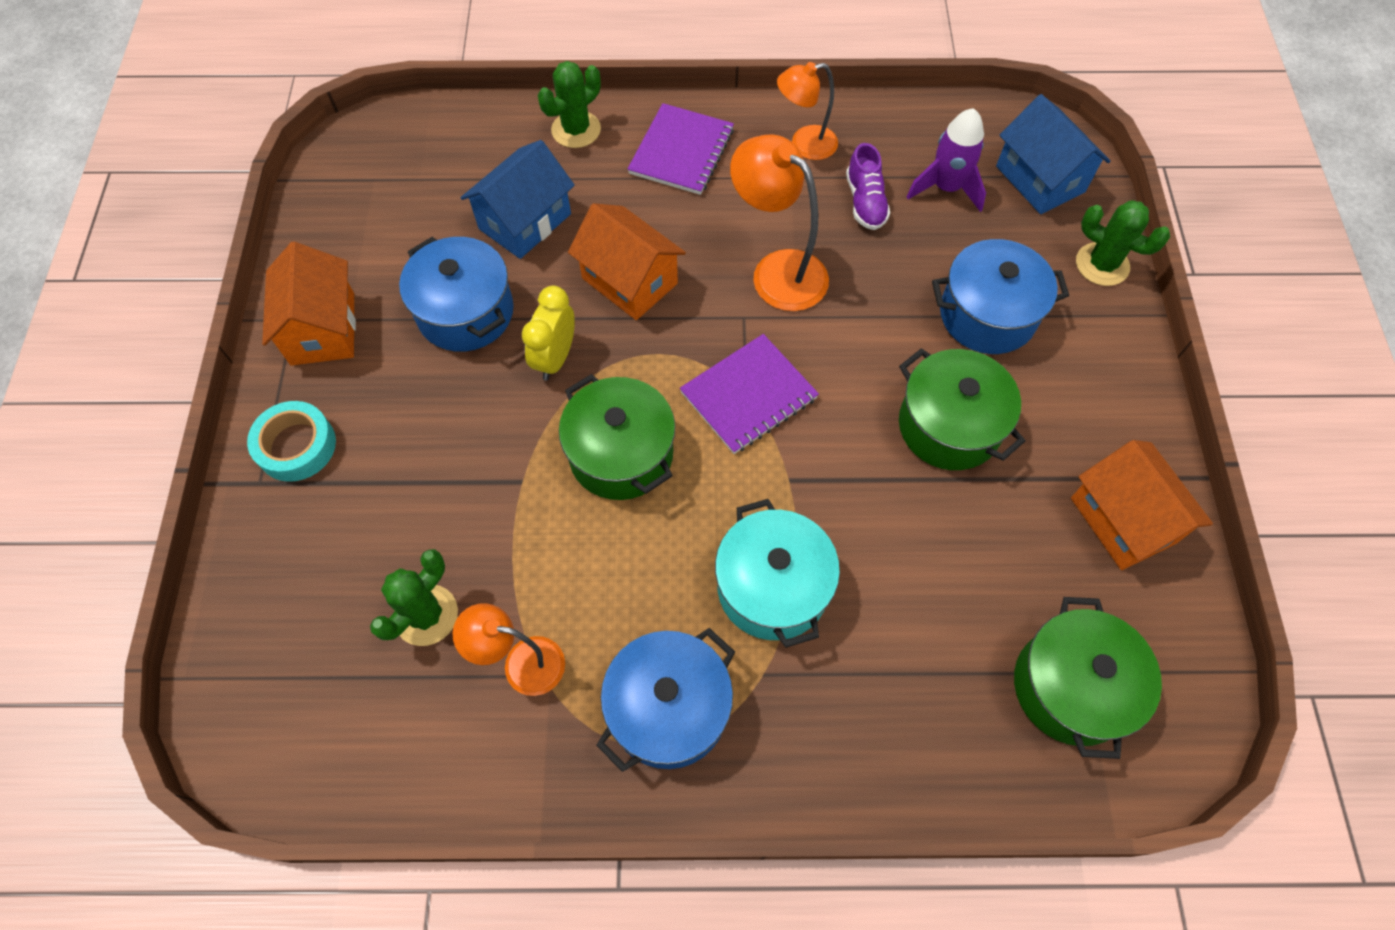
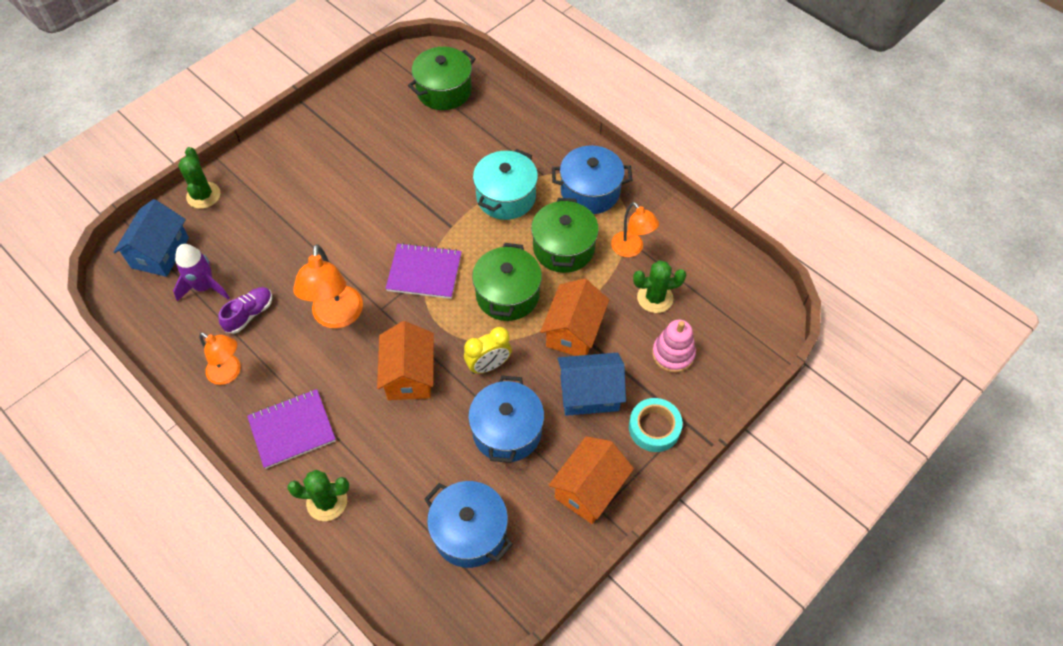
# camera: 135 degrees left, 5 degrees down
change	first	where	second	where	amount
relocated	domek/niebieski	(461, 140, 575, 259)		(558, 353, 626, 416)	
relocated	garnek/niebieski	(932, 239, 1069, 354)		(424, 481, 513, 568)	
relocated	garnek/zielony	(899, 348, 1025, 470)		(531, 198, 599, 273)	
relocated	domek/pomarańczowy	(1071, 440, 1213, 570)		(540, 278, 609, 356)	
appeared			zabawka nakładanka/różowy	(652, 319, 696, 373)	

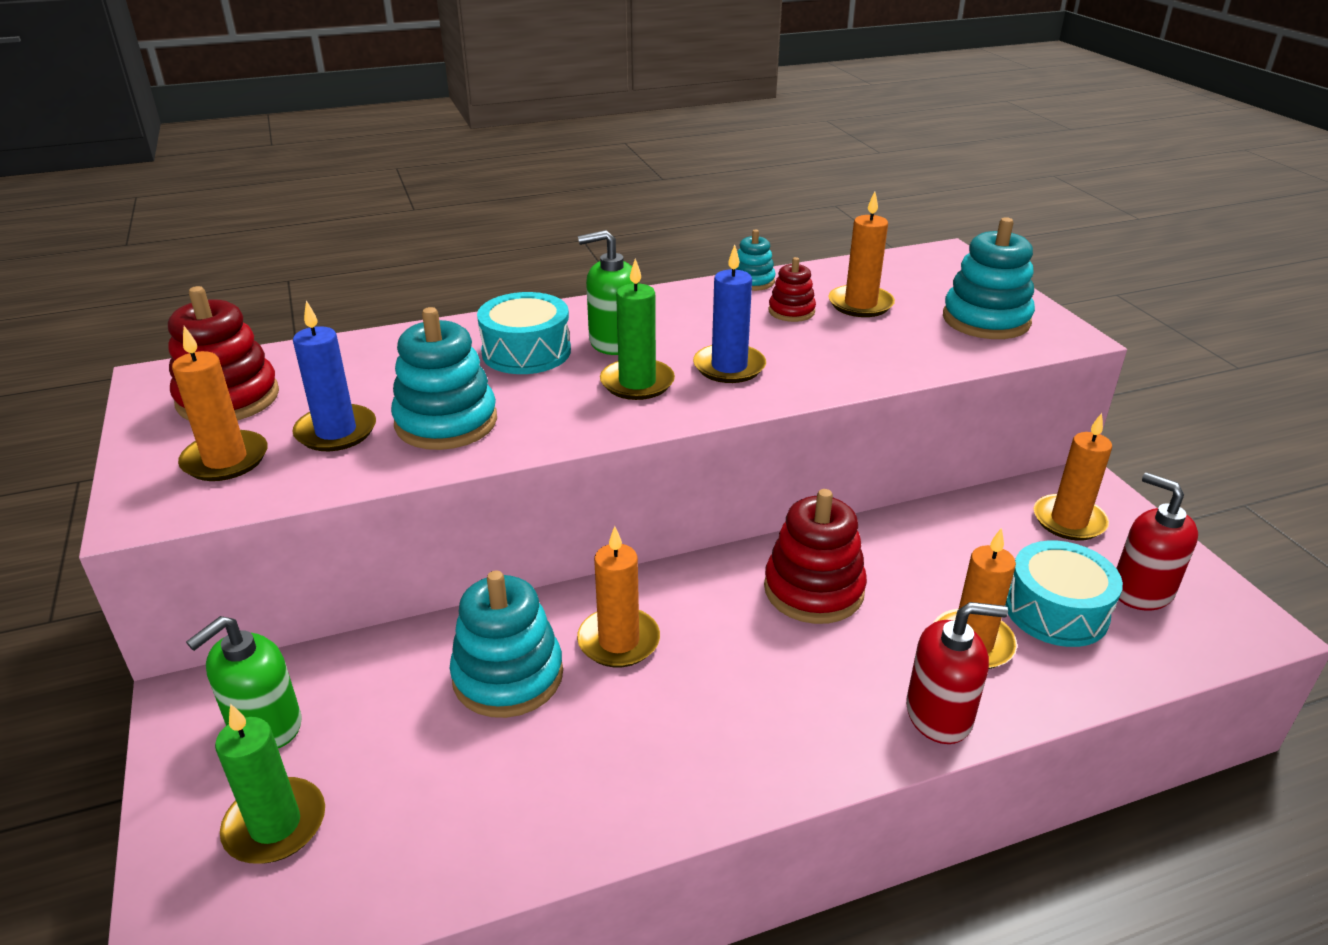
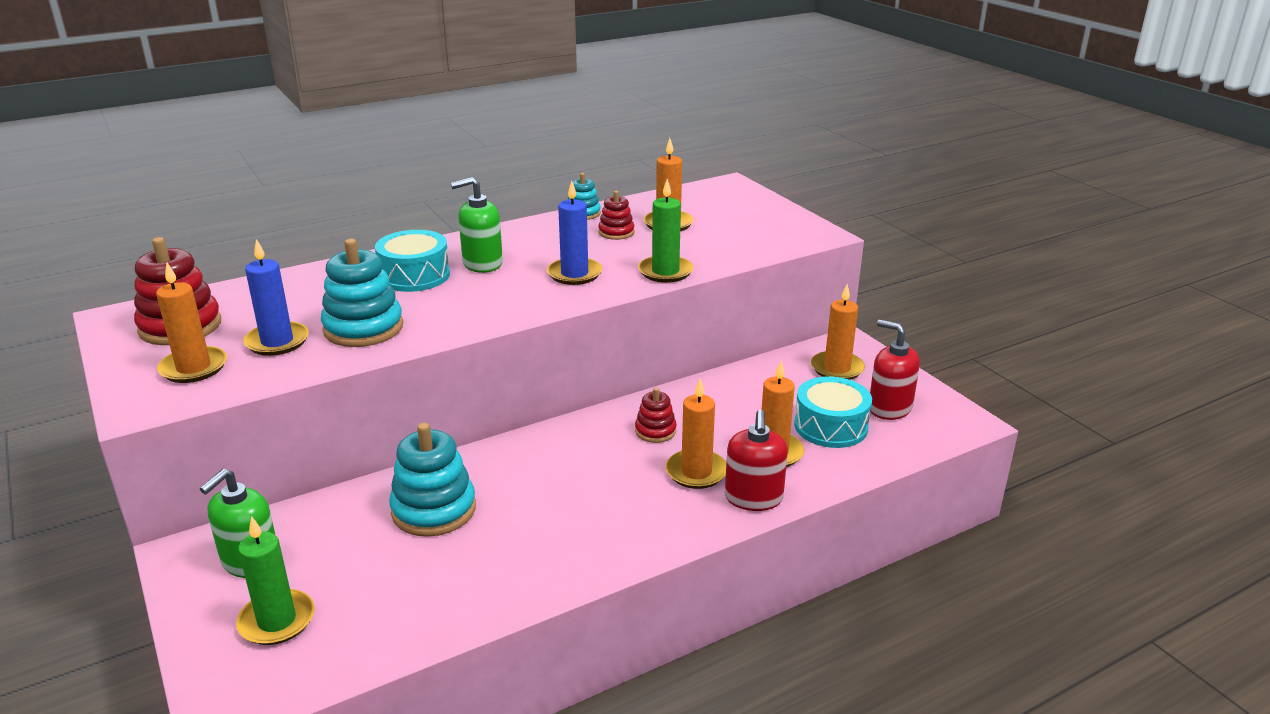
# camera: 10 degrees left, 5 degrees down
change	first	where	second	where	amount
missing	zabawka nakładanka/turkusowy	(943, 217, 1035, 339)			
relocated	świeca/zielony	(600, 258, 675, 400)		(638, 179, 694, 283)	
size	zabawka nakładanka/czerwony	(764, 489, 867, 624)		(635, 387, 676, 443)	x0.55
relocated	świeca/pomarańczowy	(577, 526, 660, 667)		(666, 378, 726, 489)	
spun	dozownik mydła/czerwony	(906, 602, 1008, 744)		(725, 410, 788, 511)	105 degrees clockwise

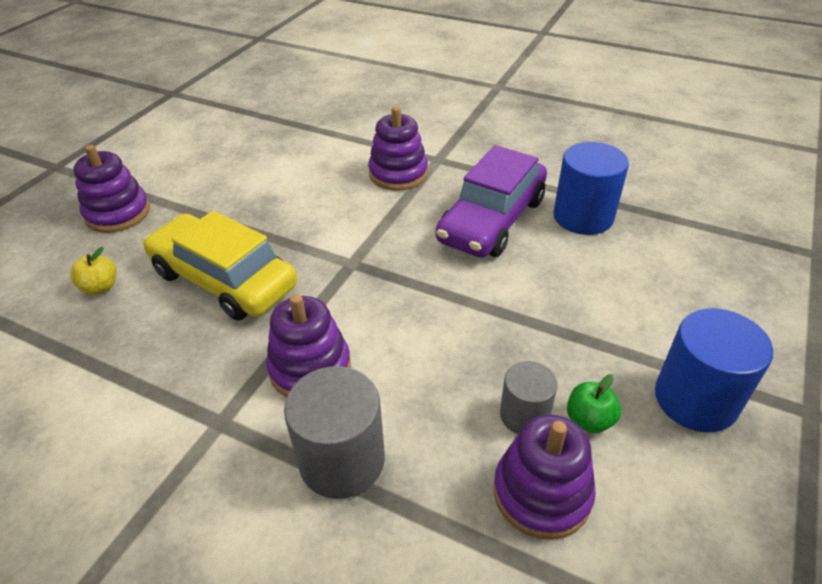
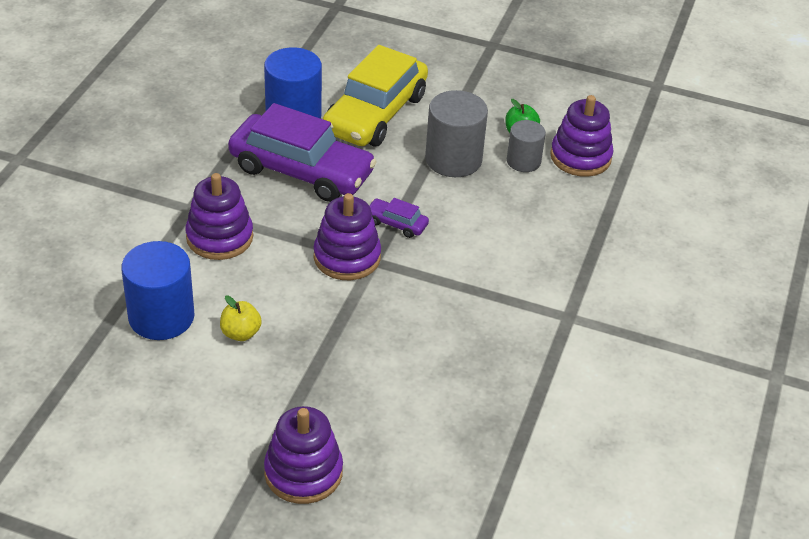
# camera: 100 degrees left, 0 degrees up
change	first	where	second	where	amount
relocated	samochód/żółty	(143, 211, 297, 321)		(323, 45, 428, 146)	
relocated	jabłko/żółty	(70, 247, 116, 295)		(220, 295, 262, 341)	
relocated	zabawka nakładanka/fioletowy	(266, 294, 351, 397)		(313, 193, 381, 280)	
relocated	walec/niebieski	(655, 308, 773, 432)		(121, 241, 194, 340)	
relocated	walec/szary	(284, 366, 385, 499)		(425, 90, 488, 177)	
appeared			samochód/fioletowy	(369, 198, 429, 238)	

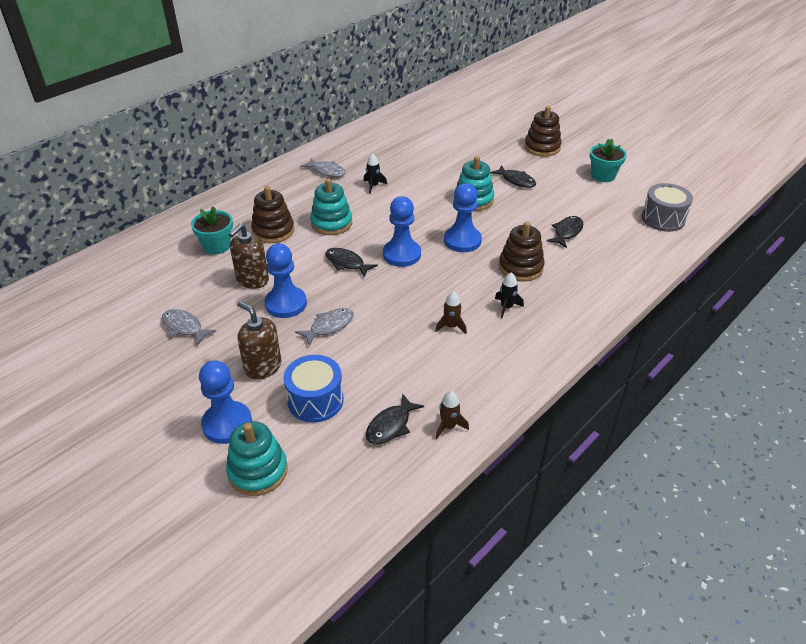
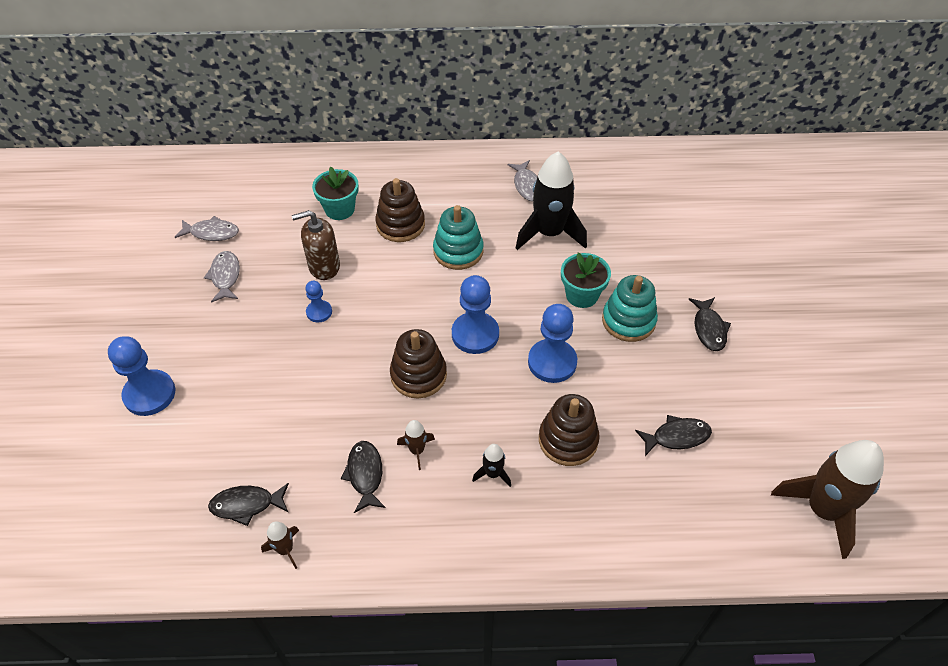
# camera: 45 degrees right, 10 degrees up
change	first	where	second	where	amount
relocated	zabawka nakładanka/brązowy	(524, 106, 562, 157)		(390, 329, 447, 398)	
relocated	doniczka/turkusowy	(589, 139, 627, 182)		(561, 253, 611, 308)	
size	rakieta/czarny	(364, 153, 387, 194)		(516, 151, 587, 250)	x2.24
exchanged	bęben/szary	(642, 183, 693, 232)	rakieta/brązowy	(771, 440, 884, 559)	
size	pionek/niebieski	(264, 244, 307, 318)		(305, 281, 332, 323)	x0.55
relocated	ryba/czarny	(325, 248, 378, 277)		(341, 441, 386, 513)	
missing	dozownik mydła/brązowy	(237, 301, 281, 380)			
relocated	ryba/szary	(295, 308, 354, 346)		(175, 216, 239, 241)	
missing	bęben/niebieski	(283, 355, 344, 423)			
missing	zabawka nakładanka/turkusowy	(226, 421, 288, 496)			

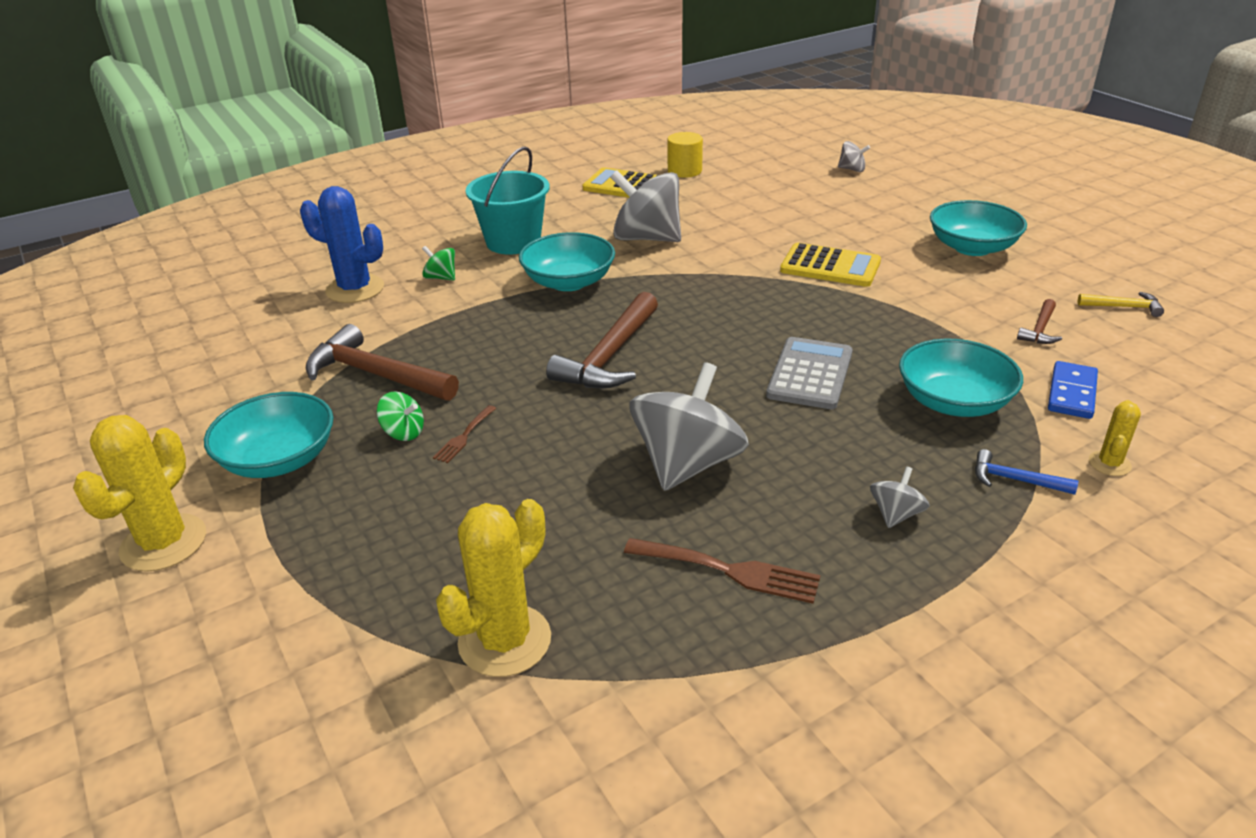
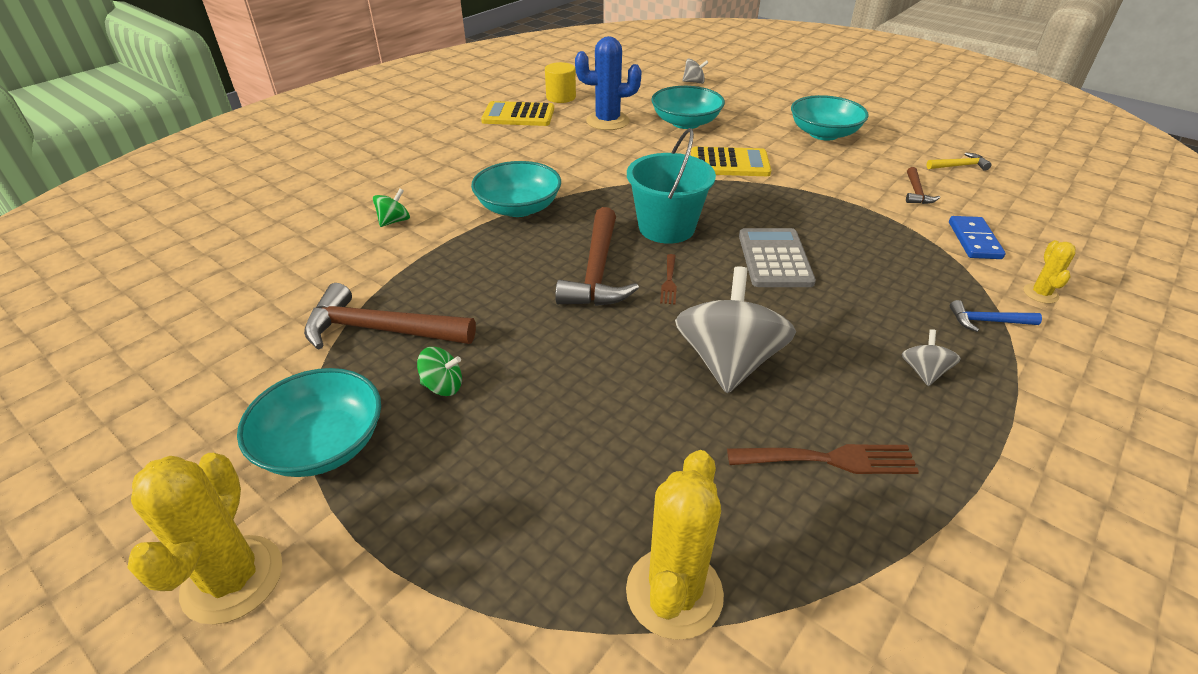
# camera: 20 degrees left, 5 degrees up
change	first	where	second	where	amount
relocated	wiadro/turkusowy	(466, 147, 550, 255)		(627, 128, 716, 244)	
missing	bączek/szary	(610, 170, 681, 242)			
relocated	kaktus/niebieski	(300, 186, 384, 303)		(575, 36, 641, 130)	
spun	bączek/zielony	(422, 246, 455, 281)		(373, 189, 410, 227)	120 degrees clockwise
relocated	miska/turkusowy	(899, 338, 1023, 417)		(651, 86, 725, 129)	
relocated	widelec/brązowy	(433, 405, 496, 463)		(660, 254, 677, 304)	

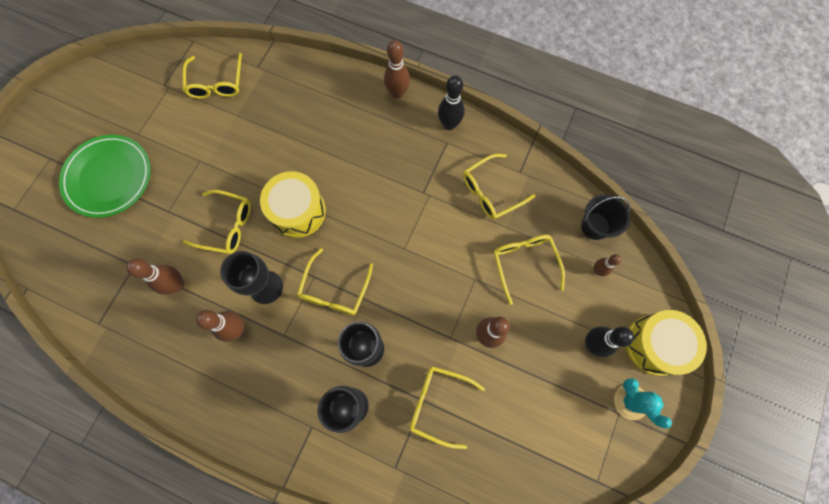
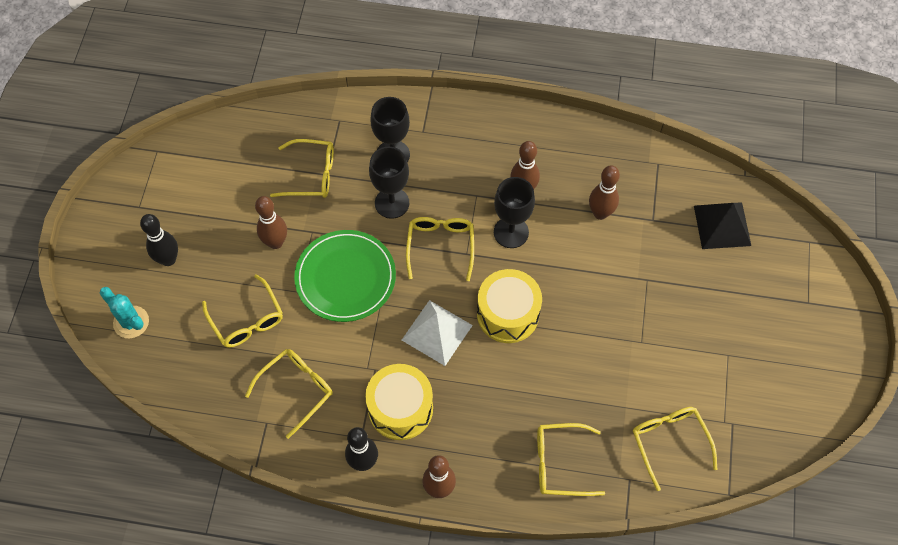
# camera: 165 degrees right, 10 degrees down
change	first	where	second	where	amount
relocated	talerz/zielony	(59, 135, 151, 218)		(294, 230, 396, 322)	
relocated	okulary/żółty	(183, 190, 251, 254)		(537, 423, 605, 496)	
missing	wiadro/czarny	(581, 194, 631, 240)			
missing	kręgiel/brązowy	(594, 254, 622, 276)			
relocated	bęben/żółty	(626, 310, 707, 376)		(365, 364, 433, 440)	
relocated	kaktus/turkusowy	(614, 379, 672, 429)		(100, 287, 149, 338)	
appeared			piramida/czarny	(694, 203, 751, 249)	
appeared			piramida/biały	(402, 300, 473, 366)	

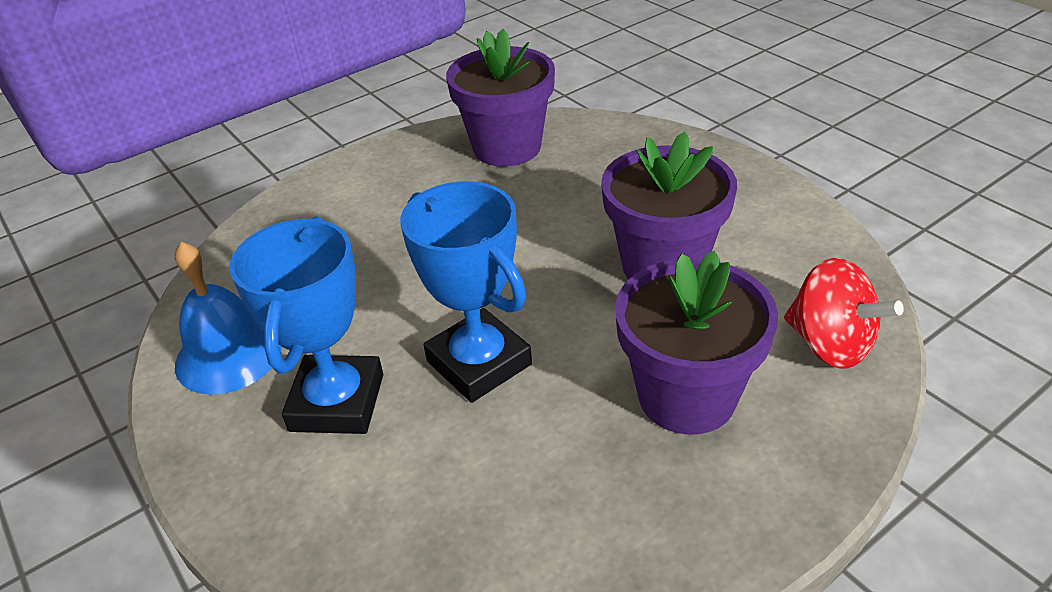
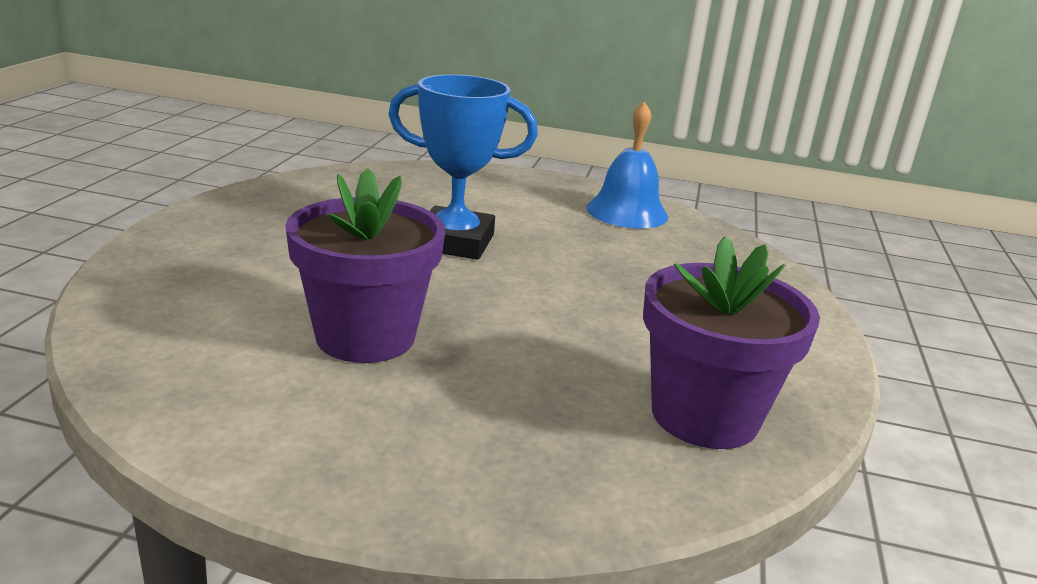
# camera: 135 degrees right, 15 degrees down
change	first	where	second	where	amount
missing	puchar/niebieski	(229, 217, 383, 434)			
missing	doniczka/fioletowy	(615, 251, 778, 434)			
missing	bączek/czerwony	(784, 258, 904, 369)			

